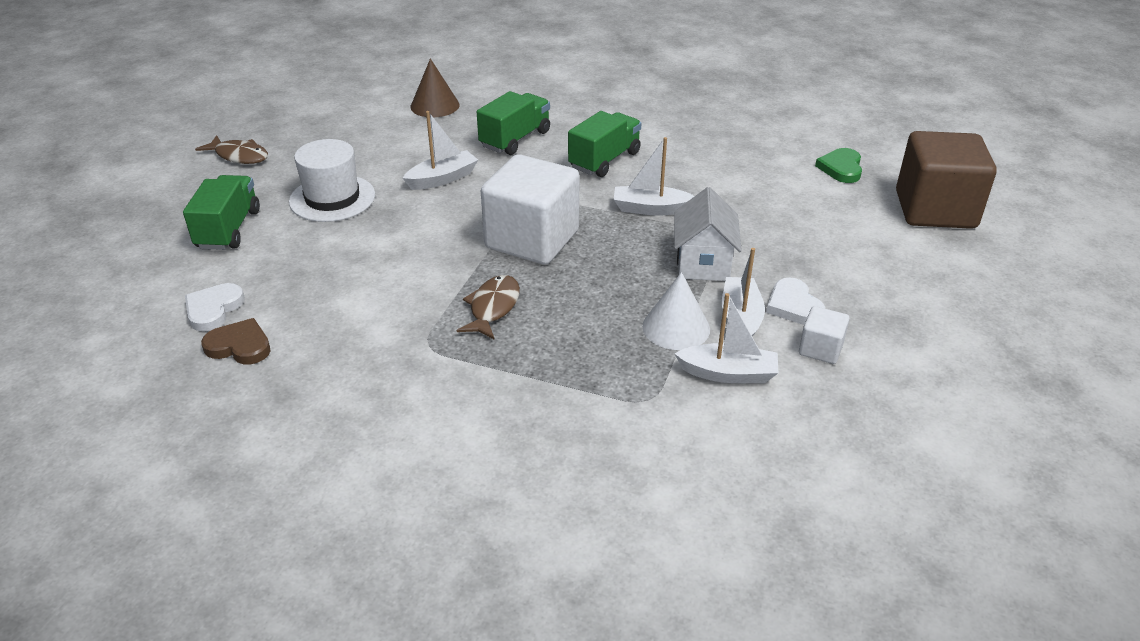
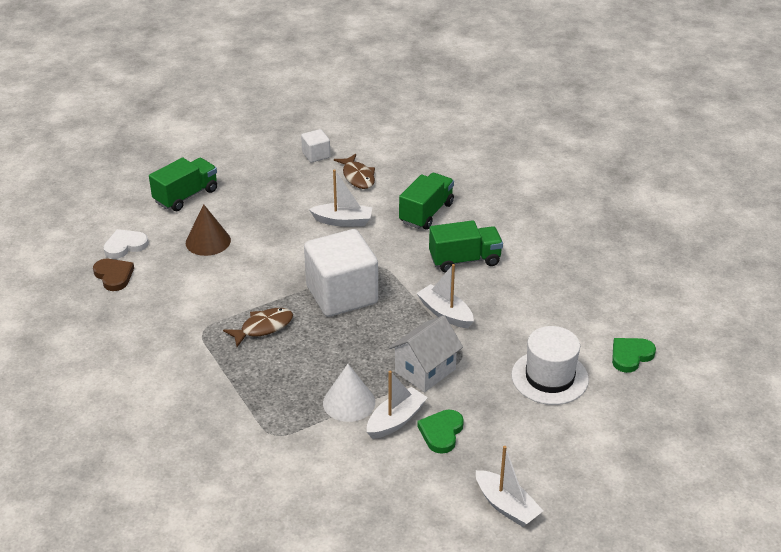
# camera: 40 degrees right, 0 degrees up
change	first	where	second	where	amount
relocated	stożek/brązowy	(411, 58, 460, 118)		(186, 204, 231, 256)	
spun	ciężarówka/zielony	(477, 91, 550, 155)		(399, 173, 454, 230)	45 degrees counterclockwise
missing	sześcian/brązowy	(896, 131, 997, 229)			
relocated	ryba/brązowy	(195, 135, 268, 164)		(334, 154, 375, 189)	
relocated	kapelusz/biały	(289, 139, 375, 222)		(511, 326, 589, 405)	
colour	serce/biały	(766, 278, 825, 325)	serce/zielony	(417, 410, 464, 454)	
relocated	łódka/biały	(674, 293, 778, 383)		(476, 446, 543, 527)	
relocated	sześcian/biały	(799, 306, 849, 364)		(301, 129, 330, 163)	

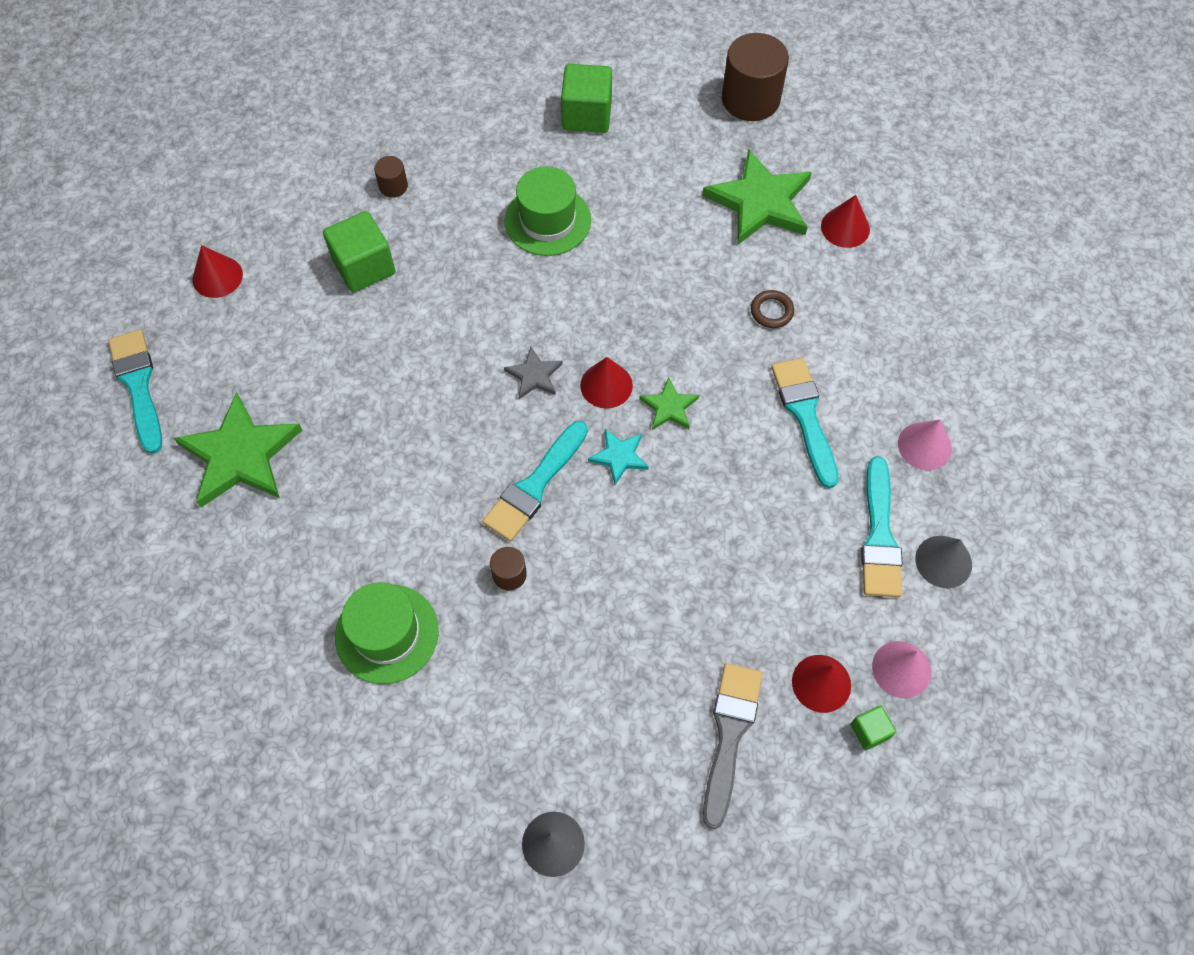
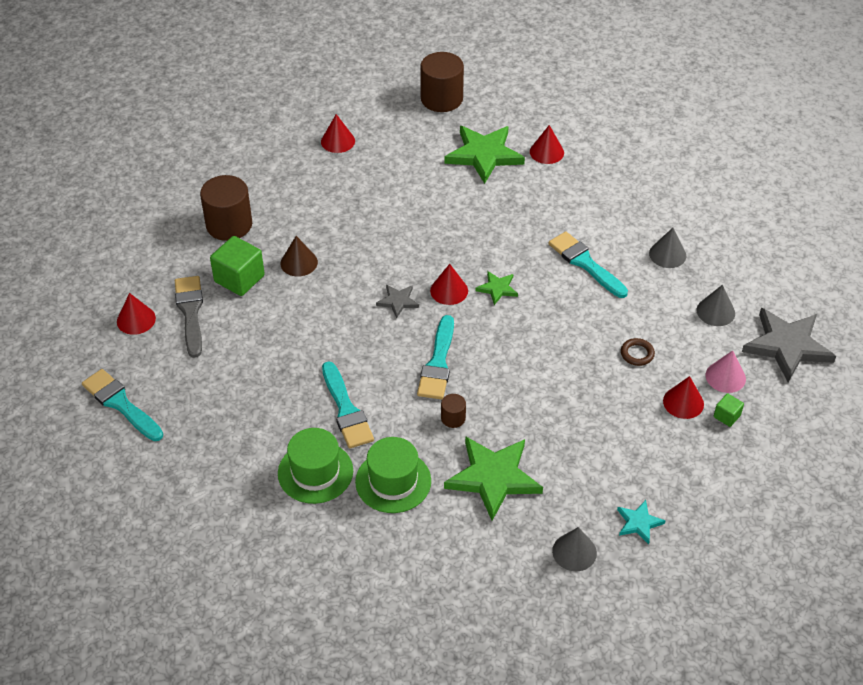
# camera: 25 degrees left, 15 degrees down
change	first	where	second	where	amount
exchanged	sześcian/zielony	(561, 64, 612, 133)	stożek/czerwony	(321, 114, 355, 153)	
size	walec/brązowy	(374, 156, 408, 198)		(200, 175, 252, 241)	x2.12
relocated	kapelusz/zielony	(504, 166, 591, 256)		(278, 428, 353, 504)	
relocated	pierścień/brązowy	(751, 290, 794, 328)		(621, 338, 655, 366)	
relocated	gwiazda/zielony	(174, 392, 302, 507)		(444, 436, 543, 521)	
colour	stożek/różowy	(898, 420, 952, 470)	stożek/szary	(649, 228, 686, 268)	
relocated	gwiazda/turkusowy	(588, 429, 649, 485)		(617, 500, 665, 544)	
relocated	pędzel/turkusowy	(861, 456, 902, 597)		(322, 361, 374, 448)	
relocated	pędzel/szary	(703, 663, 763, 829)		(175, 276, 203, 358)	
appeared			stożek/brązowy	(280, 236, 318, 277)	
appeared			gwiazda/szary	(742, 308, 836, 382)	

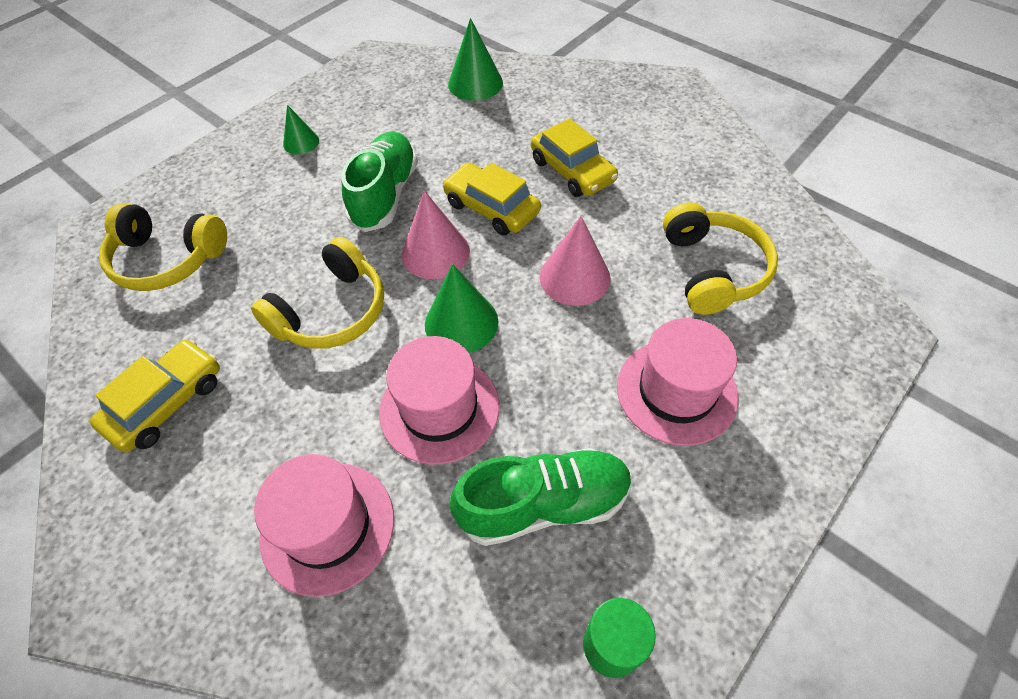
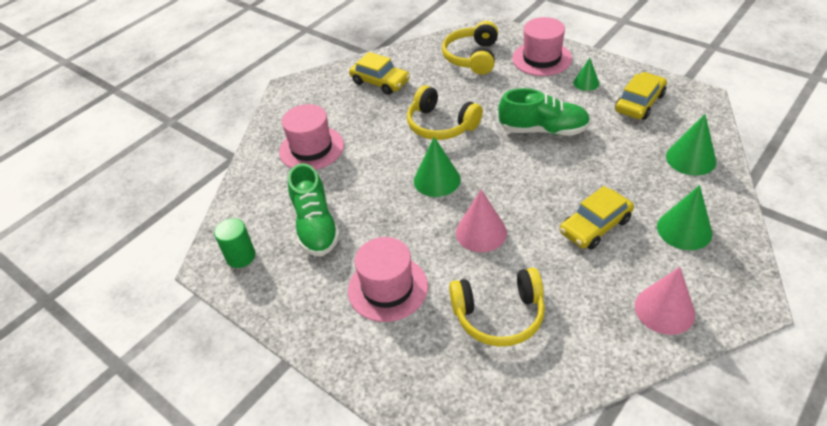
# camera: 90 degrees right, 10 degrees down
change	first	where	second	where	amount
relocated	samochód/żółty	(443, 163, 541, 235)		(615, 72, 667, 120)	
relocated	stożek/różowy	(402, 190, 470, 279)		(635, 267, 695, 335)	
relocated	kapelusz/różowy	(379, 336, 499, 464)		(512, 17, 572, 76)	
appeared			stożek/zielony	(657, 185, 712, 250)	

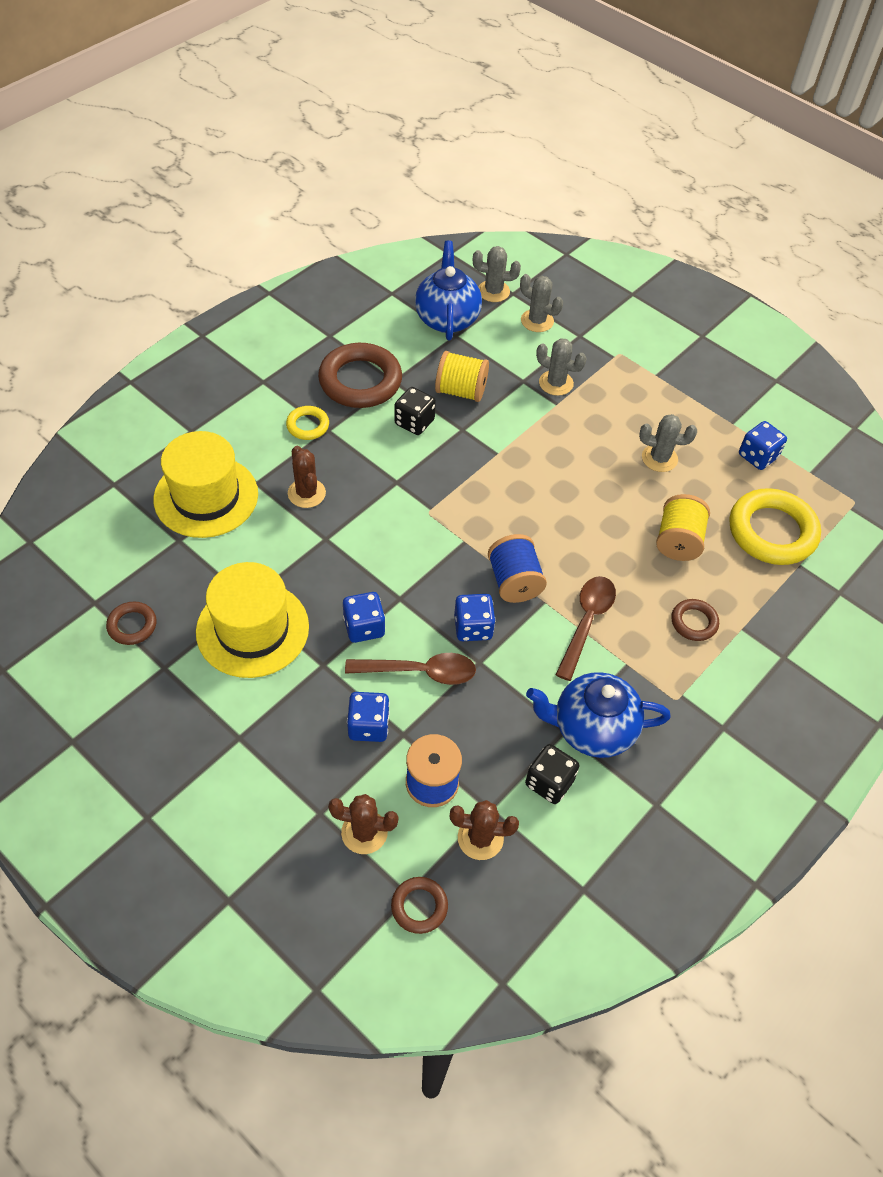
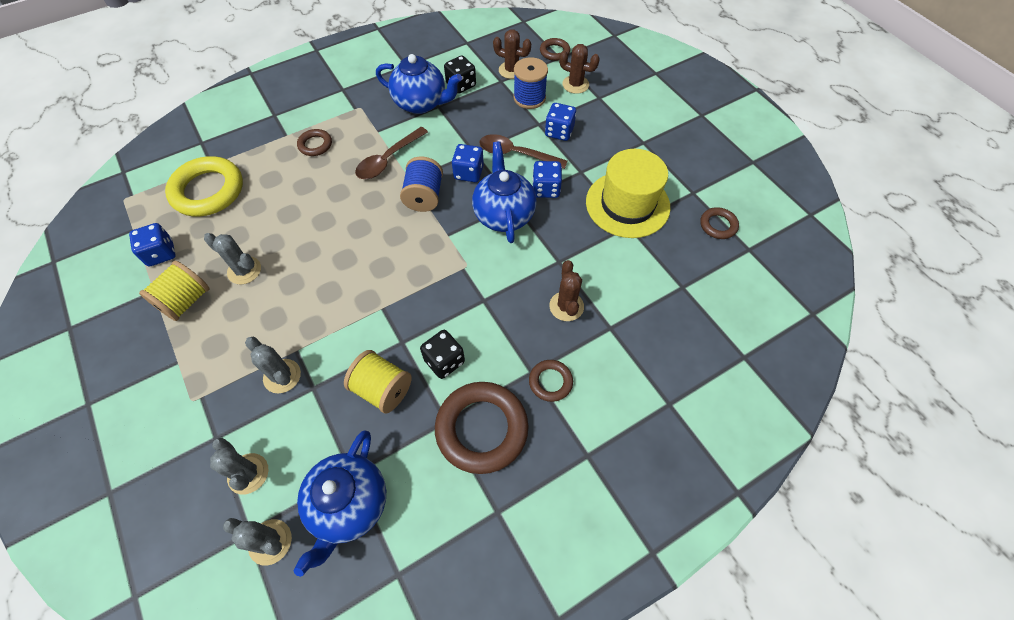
# camera: 160 degrees left, 5 degrees up
change	first	where	second	where	amount
colour	pierścień/żółty	(286, 406, 329, 440)	pierścień/brązowy	(529, 360, 573, 402)	
missing	kapelusz/żółty	(153, 431, 258, 538)			
relocated	szpulka/żółty	(656, 494, 710, 561)		(139, 261, 209, 321)	
appeared			imbryk/niebieski	(472, 141, 537, 243)	

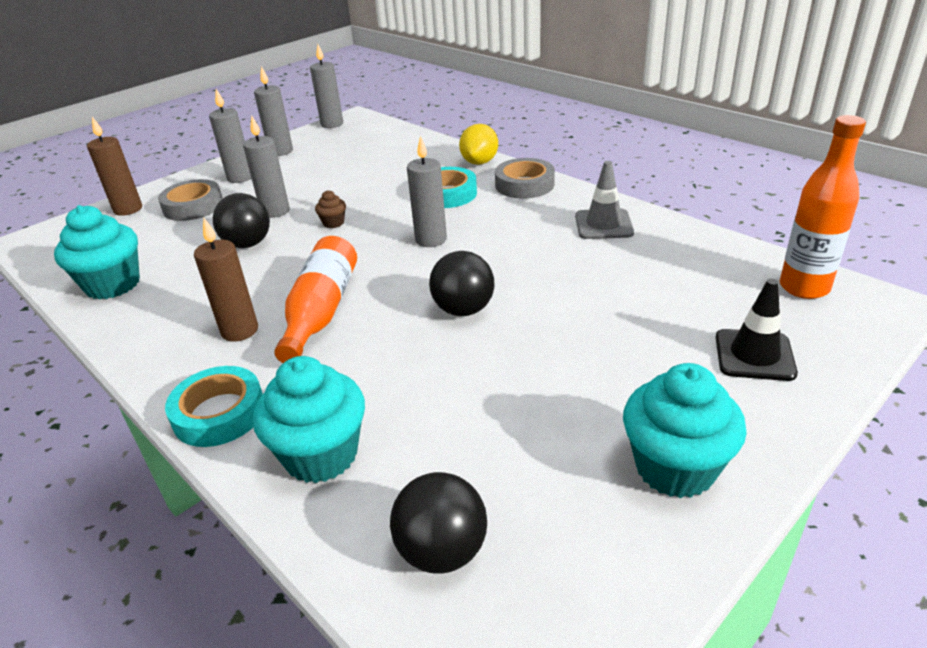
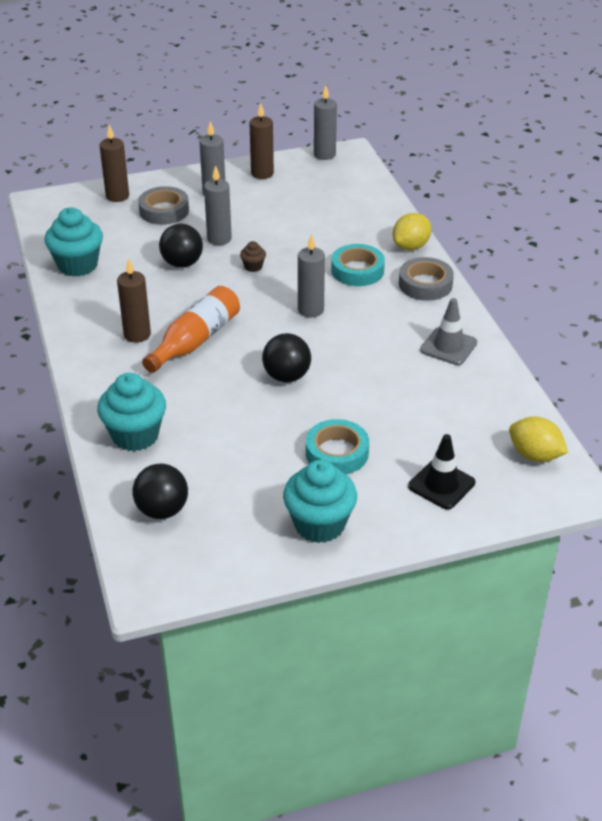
# camera: 25 degrees right, 5 degrees up
change	first	where	second	where	amount
colour	świeca/szary	(254, 66, 293, 156)	świeca/brązowy	(250, 103, 274, 179)	
exchanged	butelka/pomarańczowy	(780, 115, 866, 299)	cytryna/żółty	(509, 417, 568, 462)	
relocated	taśma klejąca/turkusowy	(165, 366, 263, 447)		(306, 419, 369, 474)	

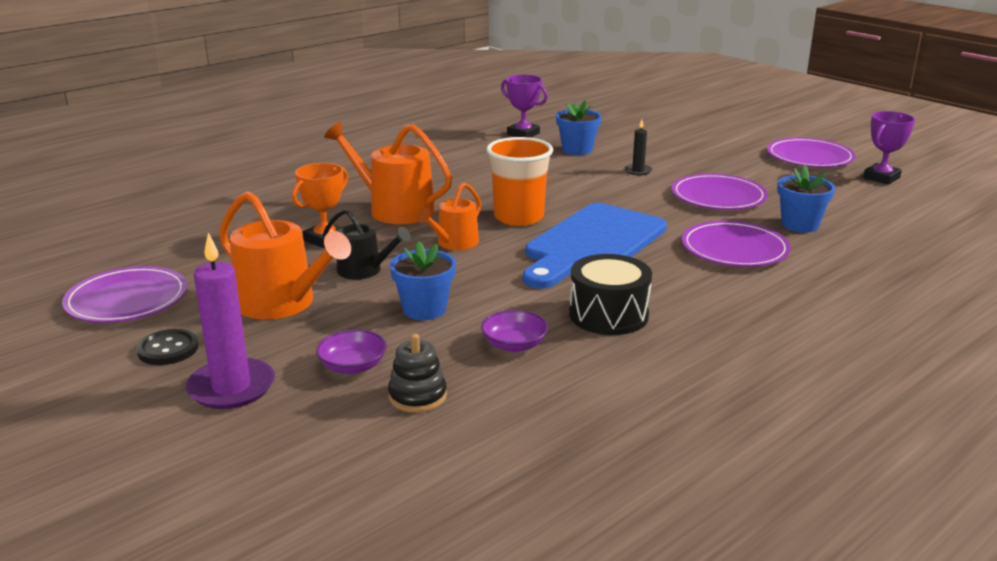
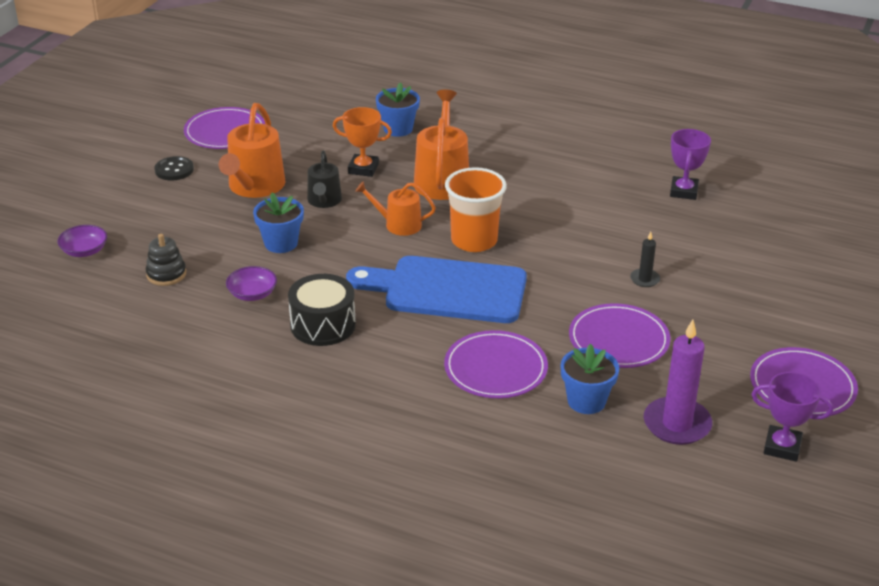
# camera: 65 degrees right, 10 degrees up
change	first	where	second	where	amount
relocated	doniczka/niebieski	(556, 100, 602, 155)		(376, 82, 420, 137)	
relocated	świeca/fioletowy	(186, 233, 275, 409)		(644, 319, 712, 445)	
relocated	miska/fioletowy	(316, 330, 387, 374)		(58, 225, 107, 257)	

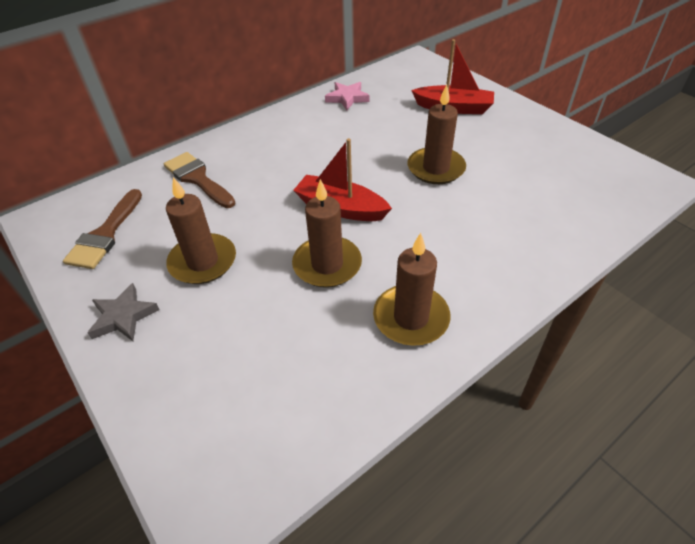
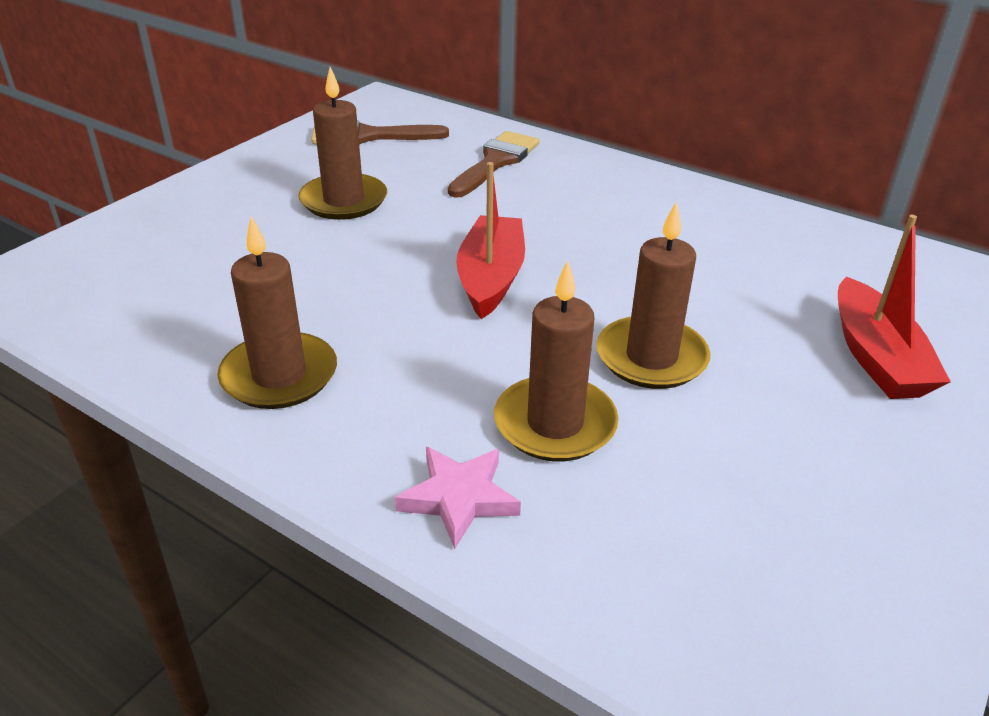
# camera: 70 degrees right, 10 degrees down
change	first	where	second	where	amount
relocated	gwiazda/różowy	(325, 82, 370, 110)		(395, 447, 521, 549)	
relocated	świeca/brązowy	(292, 179, 362, 288)		(494, 260, 619, 461)	
missing	gwiazda/szary	(88, 283, 160, 341)			

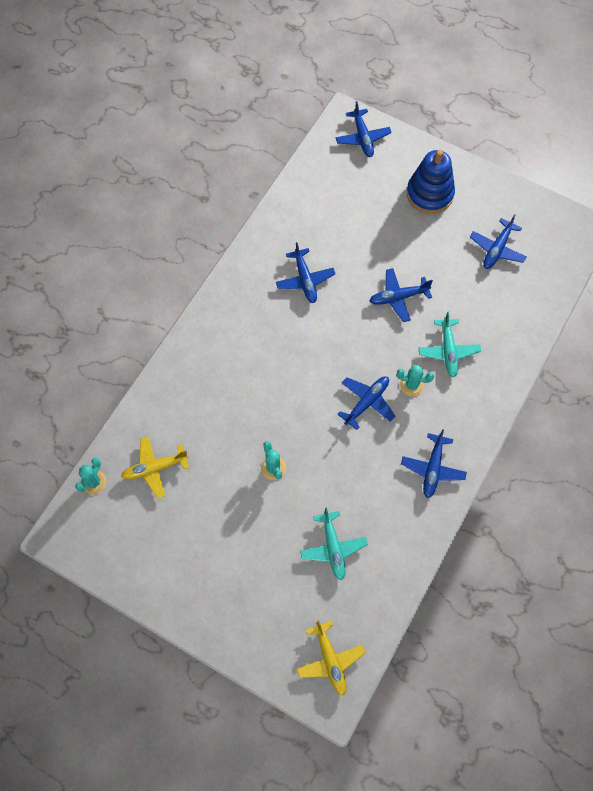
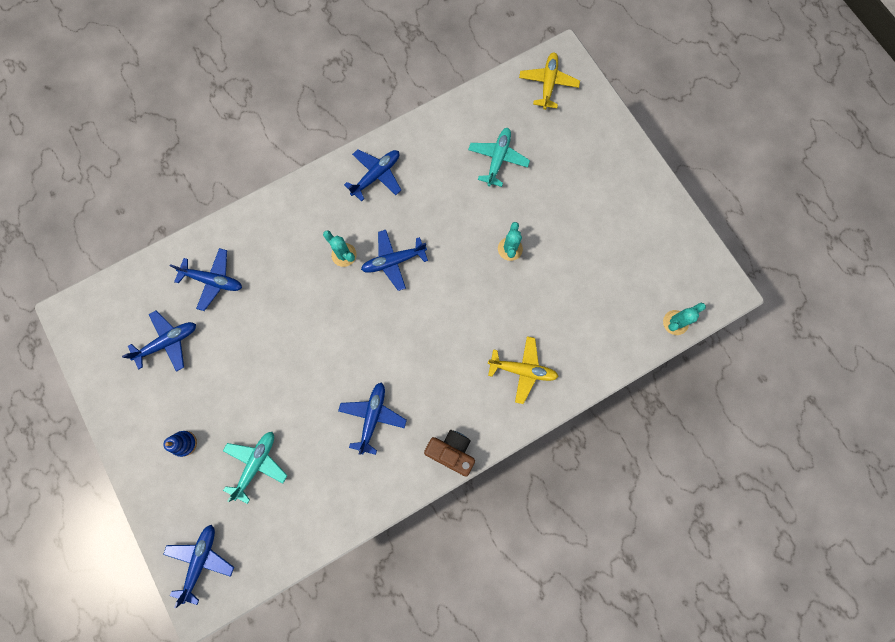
# camera: 150 degrees left, 10 degrees up
change	first	where	second	where	amount
size	zabawka nakładanka/niebieski	(407, 150, 455, 214)		(163, 431, 197, 457)	x0.45
relocated	samolot/niebieski	(370, 268, 433, 322)		(170, 248, 242, 311)	
relocated	samolot/turkusowy	(418, 312, 481, 378)		(223, 432, 288, 504)	
relocated	samolot/żółty	(121, 437, 189, 498)		(488, 336, 559, 404)	
appeared			aparat fotograficzny/brązowy	(424, 430, 475, 477)	

